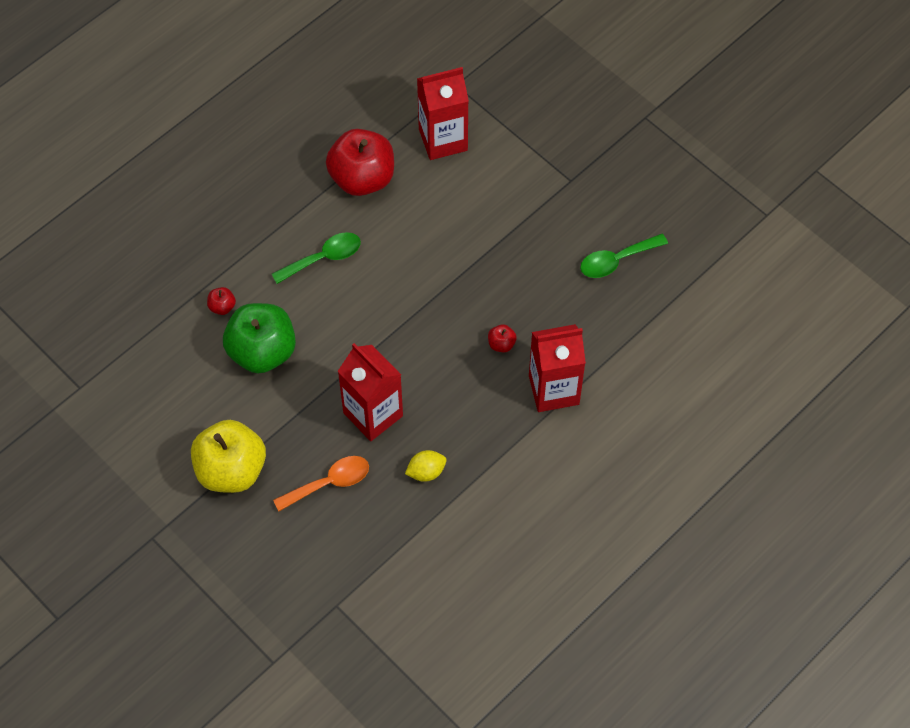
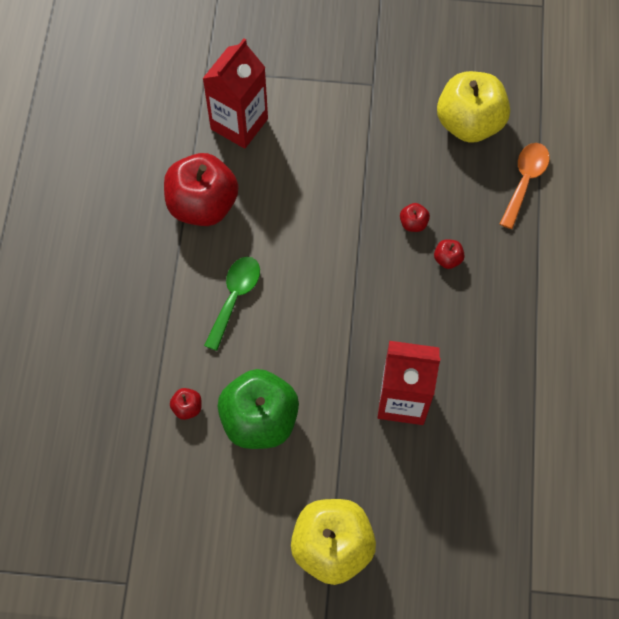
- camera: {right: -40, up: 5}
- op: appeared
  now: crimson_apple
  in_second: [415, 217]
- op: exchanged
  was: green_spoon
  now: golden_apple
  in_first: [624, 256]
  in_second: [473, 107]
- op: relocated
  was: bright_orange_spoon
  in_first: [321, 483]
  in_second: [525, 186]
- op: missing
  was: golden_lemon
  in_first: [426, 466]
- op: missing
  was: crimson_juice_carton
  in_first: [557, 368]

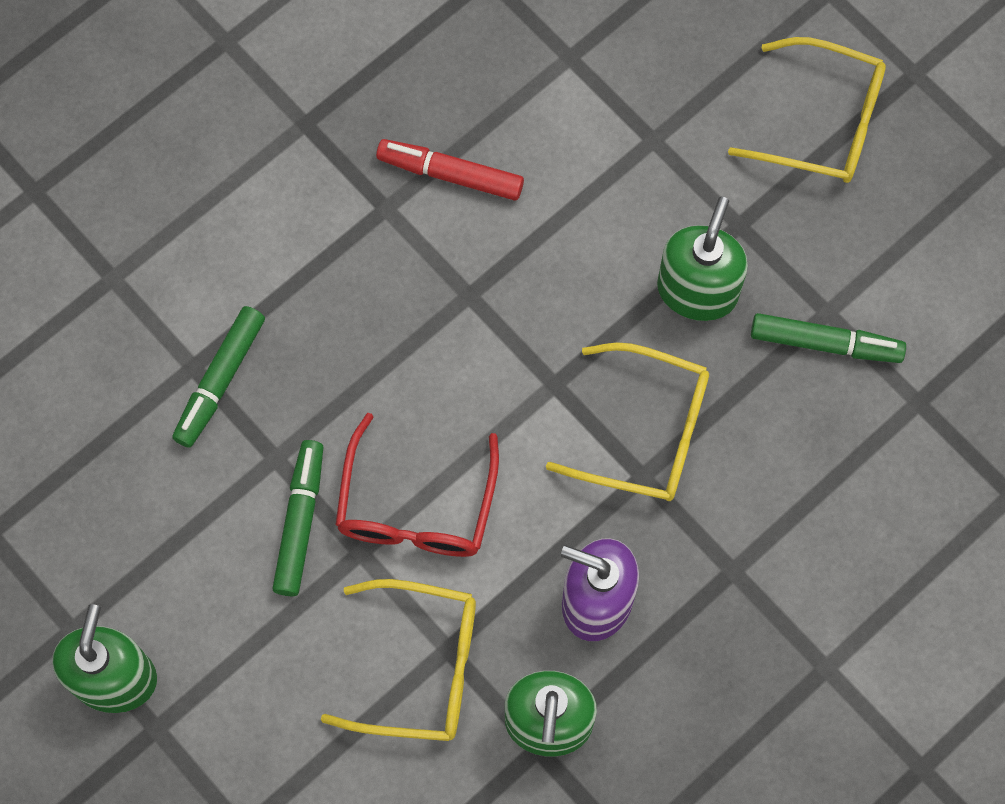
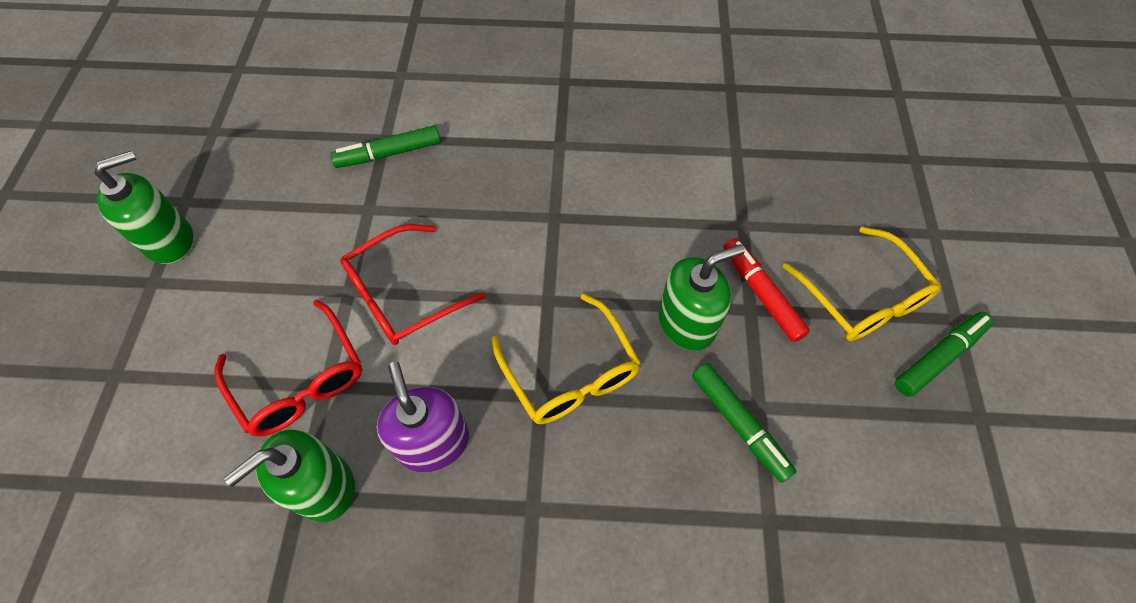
- camera: {right: 45, up: -10}
- op: colour
  was: golden_eyeglasses
  now: crimson_eyeglasses
  in_first: [398, 660]
  in_second: [288, 368]
- op: relocated
  was: crimson_felt_pen
  in_first: [450, 170]
  in_second: [766, 290]
- op: relocated
  was: green_felt_pen
  in_first: [297, 518]
  in_second: [944, 354]

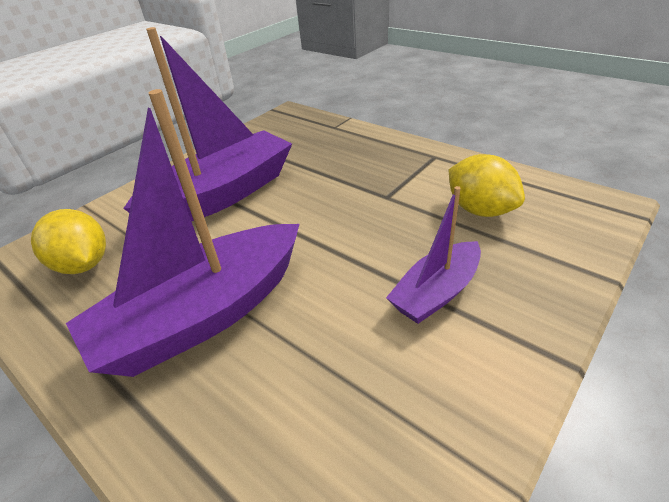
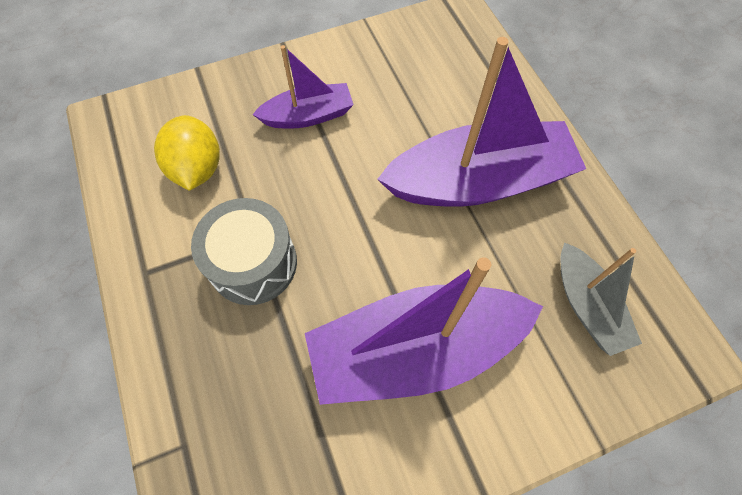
- camera: {right: -155, up: 25}
- op: appeared
  now: grey_toy_drum
  in_second: [244, 251]
- op: exchanged
  was: golden_lemon
  now: grey_boat
  in_first: [68, 241]
  in_second: [601, 299]

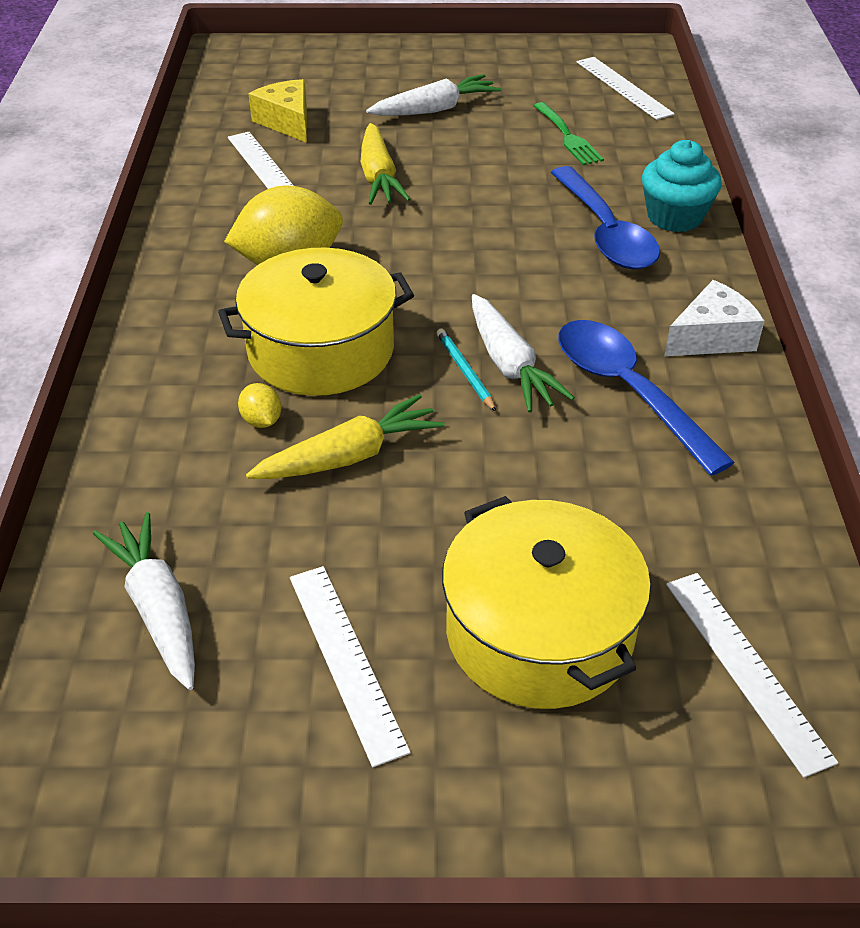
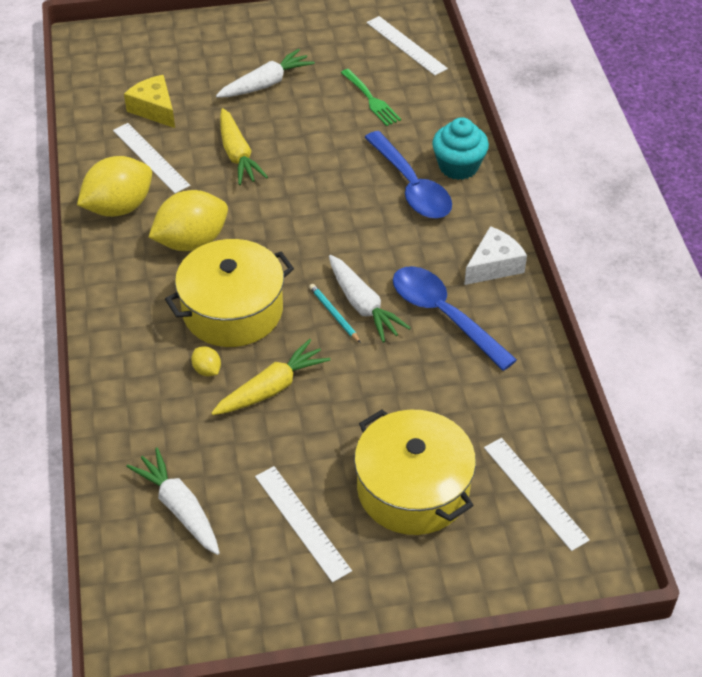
- camera: {right: -10, up: 5}
- op: appeared
  now: golden_lemon
  in_second: [114, 186]

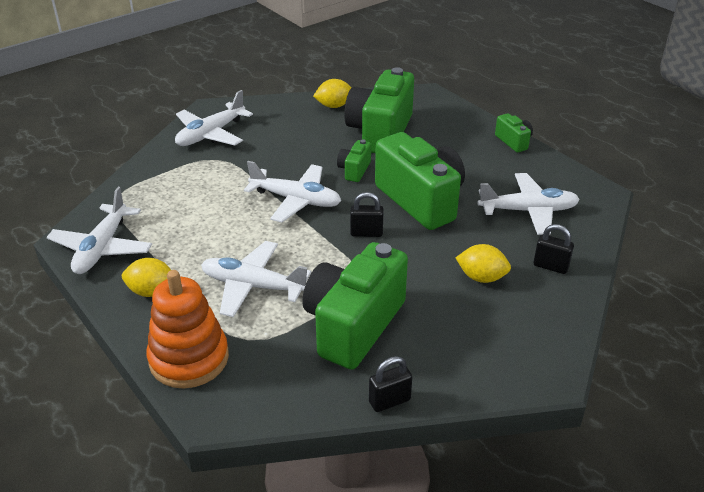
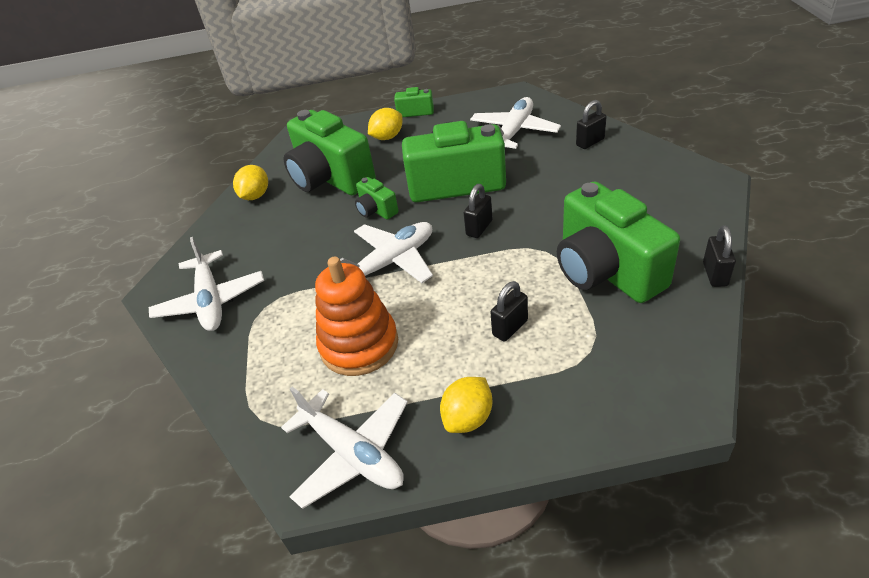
- camera: {right: -55, up: 5}
- op: relocated
  was: bright_orange_stacking_toy
  in_first: [188, 329]
  in_second: [356, 316]
- op: relocated
  was: golden_lemon
  in_first: [483, 263]
  in_second: [385, 124]
- op: exchanged
  was: pure_white_plane
  now: jet-black_padlock
  in_first: [256, 279]
  in_second: [509, 311]

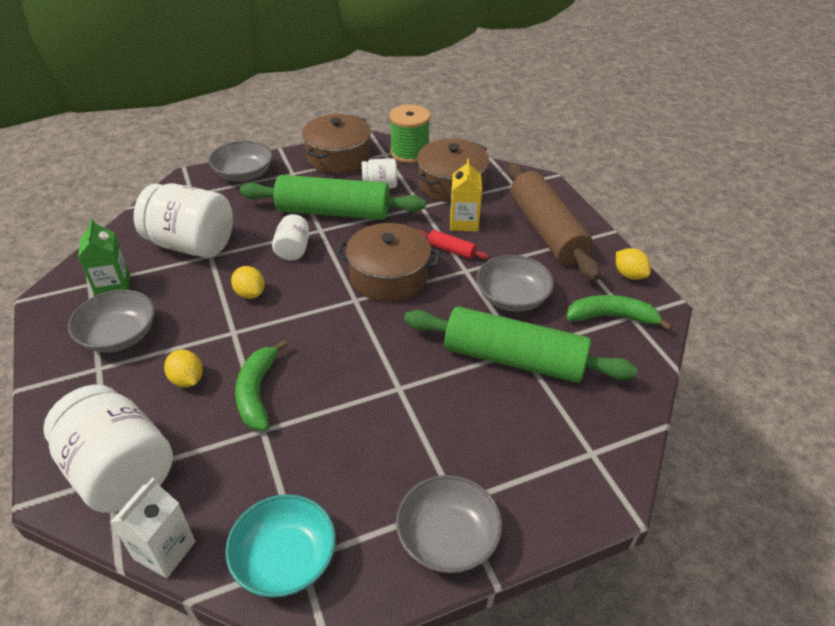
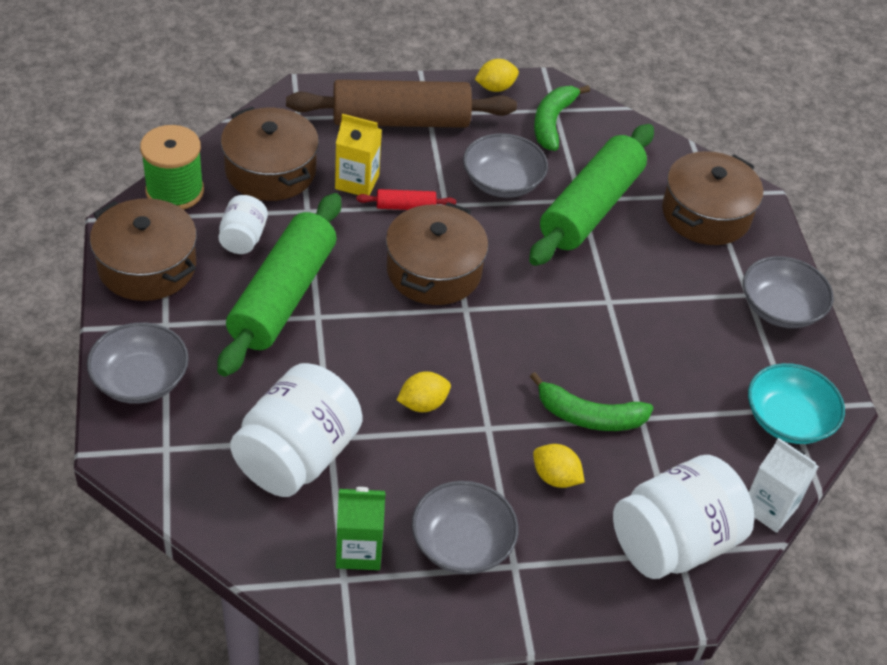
- camera: {right: -80, up: 5}
- op: spun
  was: crimson_pastry_roller
  in_first: [453, 244]
  in_second: [406, 199]
  clockwise: 45
- op: spun
  was: golden_lemon
  in_first: [183, 368]
  in_second: [559, 466]
  clockwise: 60
- op: appeared
  now: dark_brown_cooking_pot
  in_second: [712, 198]
- op: missing
  was: pure_white_jar
  in_first: [290, 237]

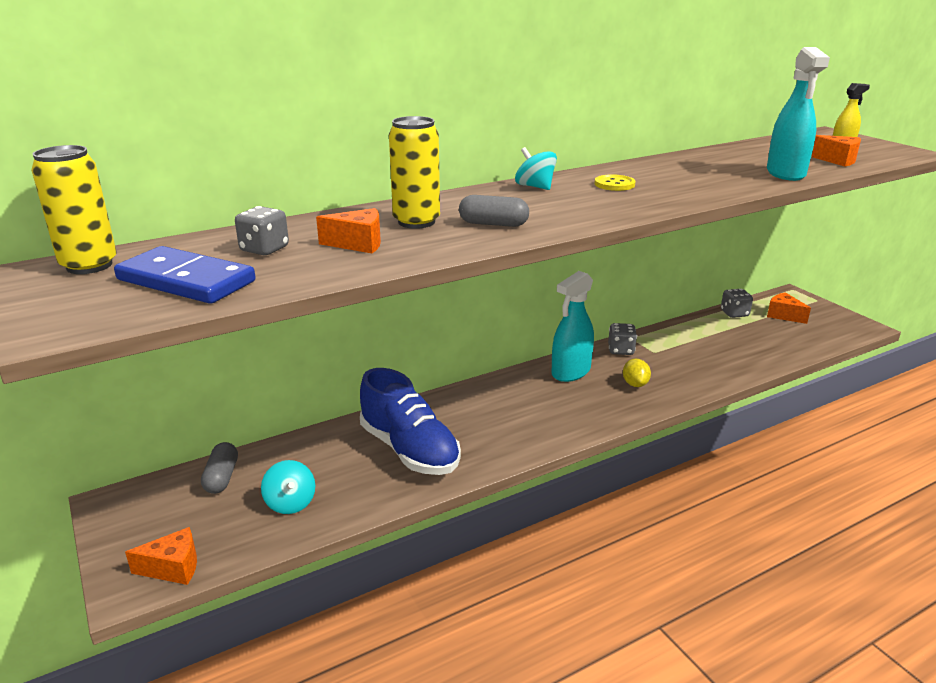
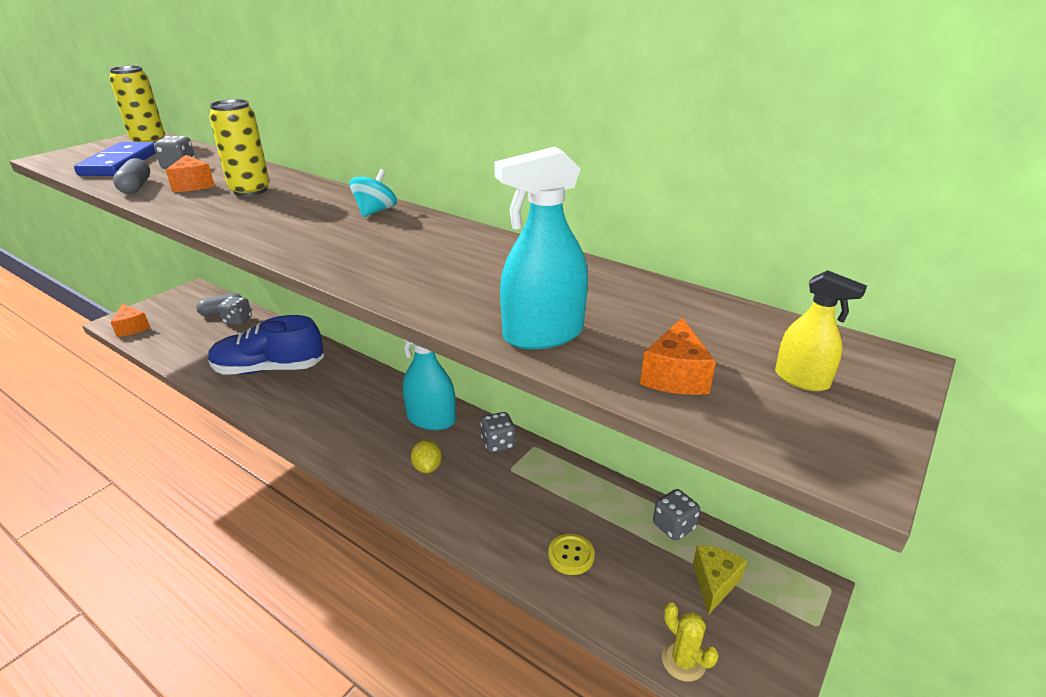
- camera: {right: 65, up: 5}
- op: relocated
  was: grey_pill
  in_first: [494, 211]
  in_second: [131, 176]
- op: spun
  was: royal_blue_lace-up_shoe
  in_first: [410, 421]
  in_second: [266, 345]
  clockwise: 60
- op: appeared
  now: grey_game_die
  in_second: [235, 311]
- op: spun
  was: golden_lemon
  in_first: [637, 373]
  in_second: [426, 456]
  clockwise: -75
- op: relocated
  was: golden_sewing_button
  in_first: [614, 182]
  in_second: [571, 554]
- op: appeared
  now: golden_cactus
  in_second: [690, 642]
- op: colour
  was: bright_orange_cheese
  now: golden_cheese
  in_first: [789, 308]
  in_second: [720, 580]
- op: missing
  was: aqua_toy_top
  in_first: [288, 487]

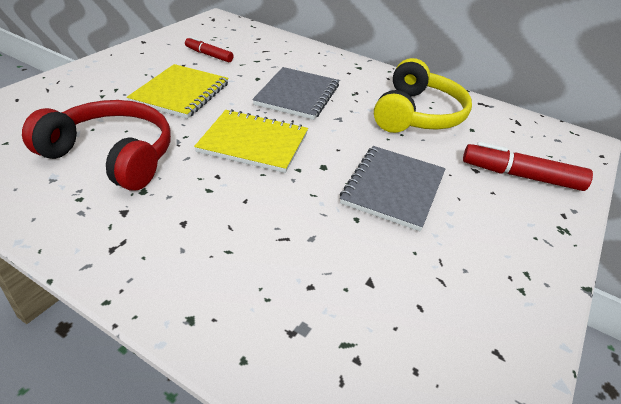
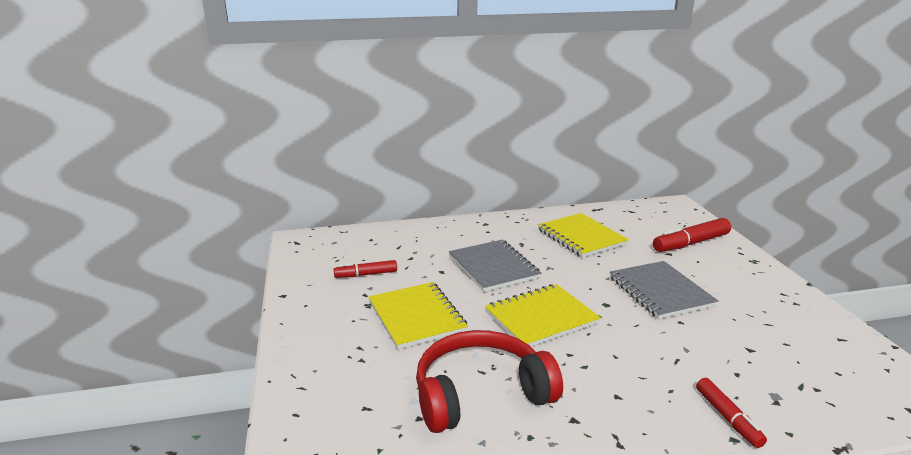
- camera: {right: -40, up: -15}
- op: exchanged
  was: golden_headset
  now: golden_notepad
  in_first: [423, 95]
  in_second: [583, 235]
- op: appeared
  now: crimson_felt_pen
  in_second: [731, 413]

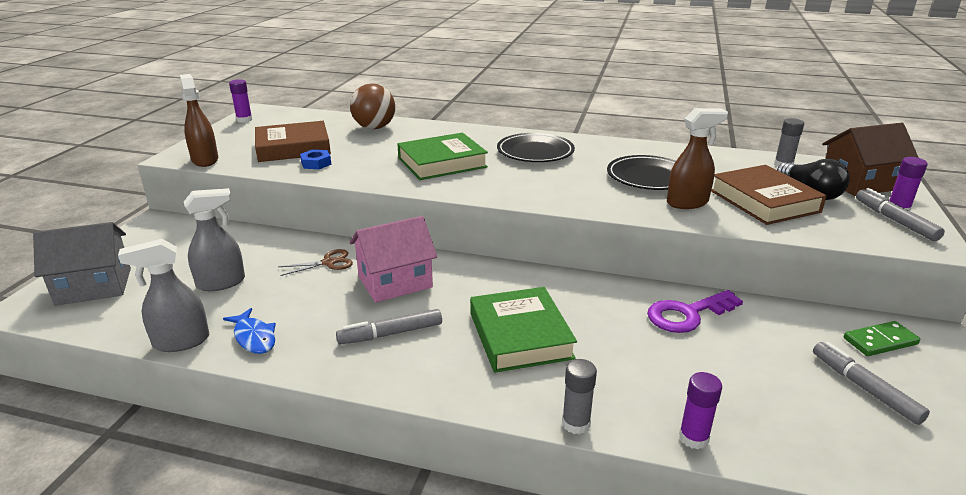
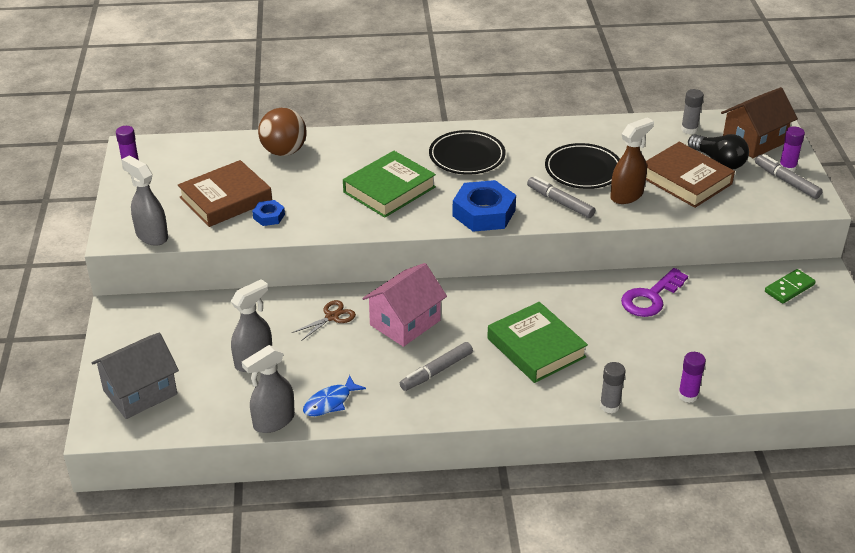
- camera: {right: -20, up: 10}
- op: colour
  was: dark_brown_spray_bottle
  now: grey_spray_bottle
  in_first: [199, 120]
  in_second: [144, 201]
- op: spun
  was: royal_blue_fish
  in_first: [249, 331]
  in_second: [334, 395]
  clockwise: 105
- op: appeared
  now: royal_blue_hexagon_nut
  in_second: [484, 206]
- op: relocated
  was: grey_felt_pen
  in_first: [871, 383]
  in_second: [561, 197]

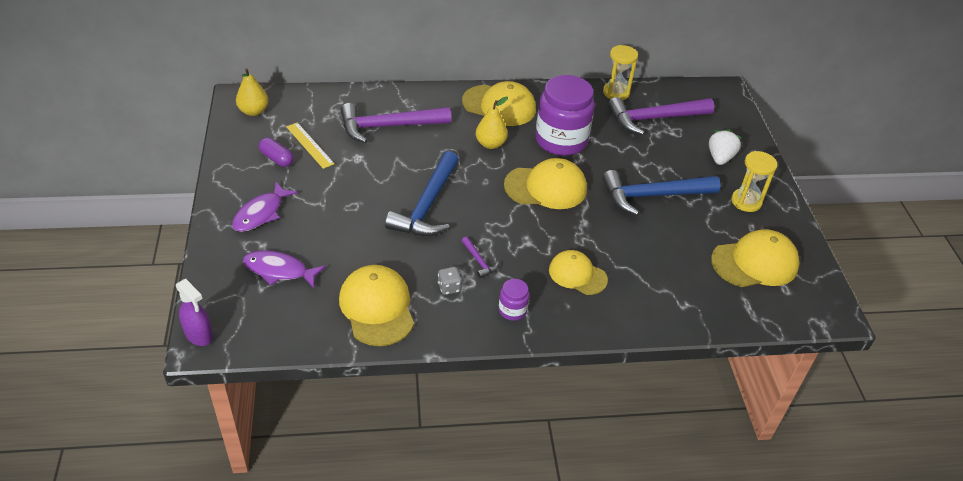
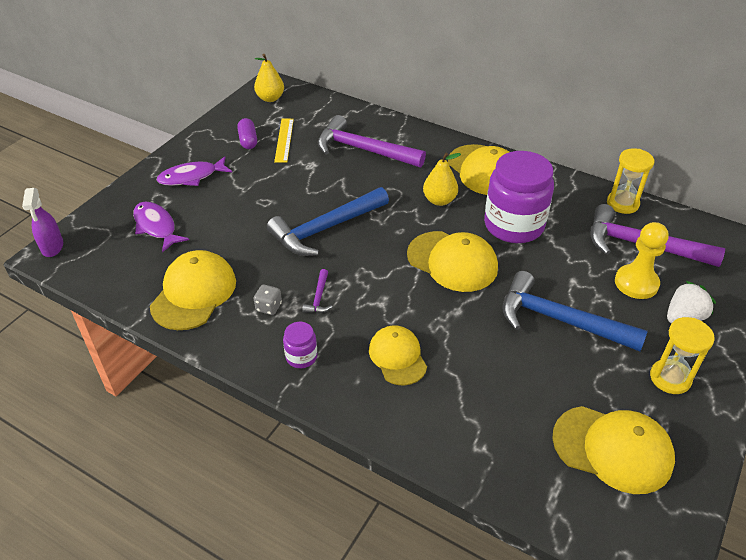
- camera: {right: 40, up: 0}
- op: appeared
  now: golden_chess_pawn
  in_second: [642, 260]

